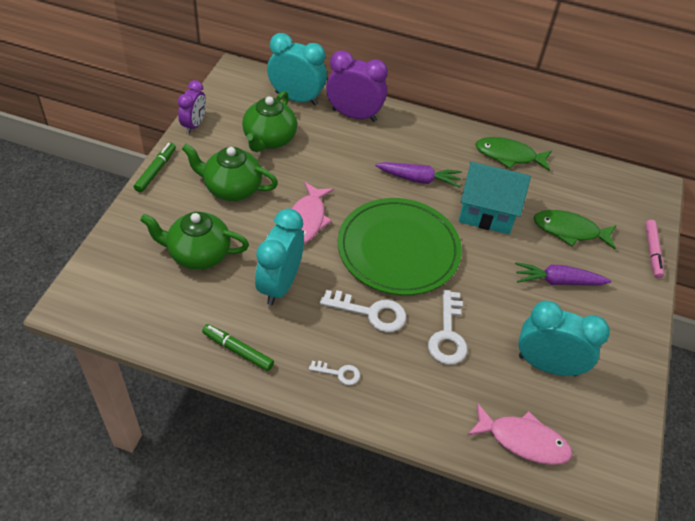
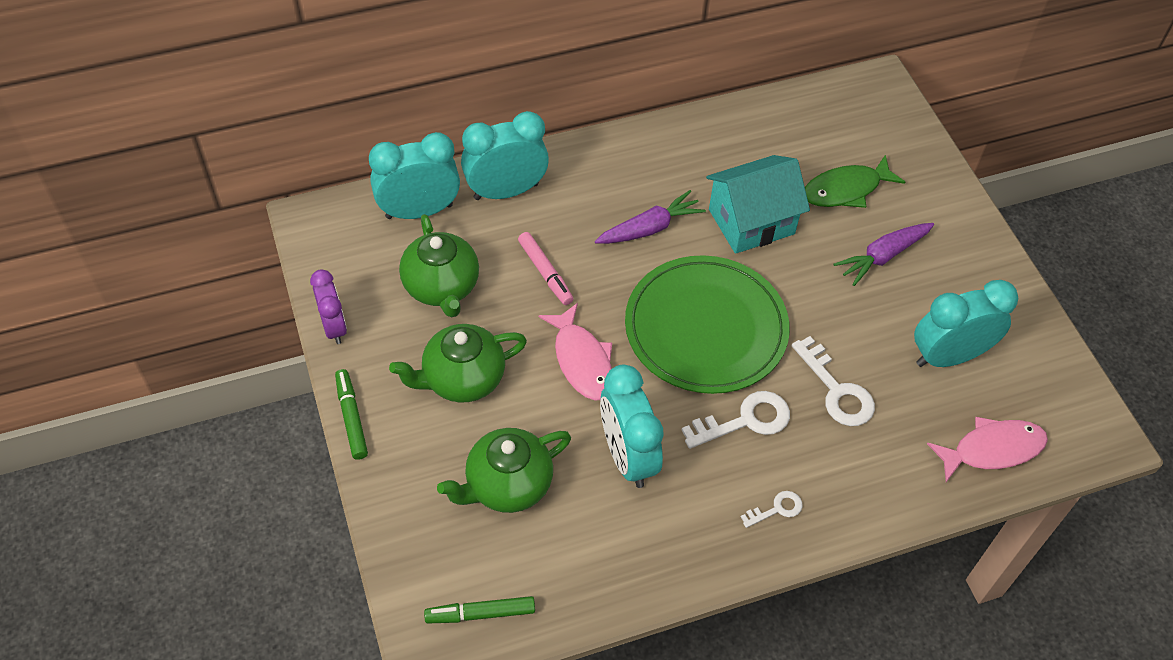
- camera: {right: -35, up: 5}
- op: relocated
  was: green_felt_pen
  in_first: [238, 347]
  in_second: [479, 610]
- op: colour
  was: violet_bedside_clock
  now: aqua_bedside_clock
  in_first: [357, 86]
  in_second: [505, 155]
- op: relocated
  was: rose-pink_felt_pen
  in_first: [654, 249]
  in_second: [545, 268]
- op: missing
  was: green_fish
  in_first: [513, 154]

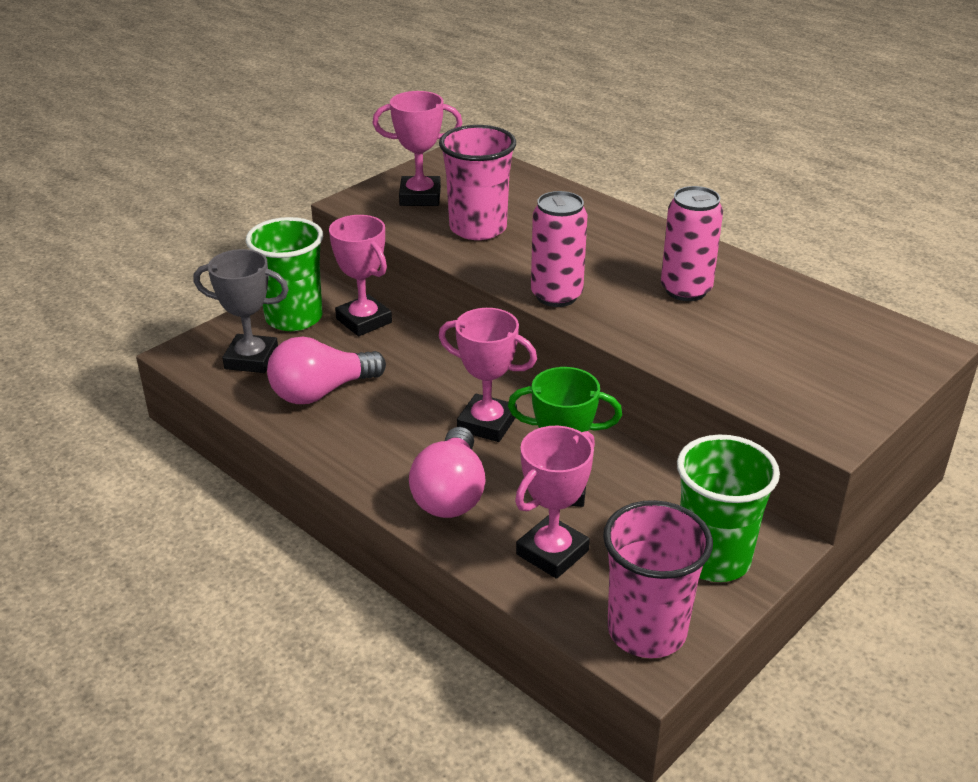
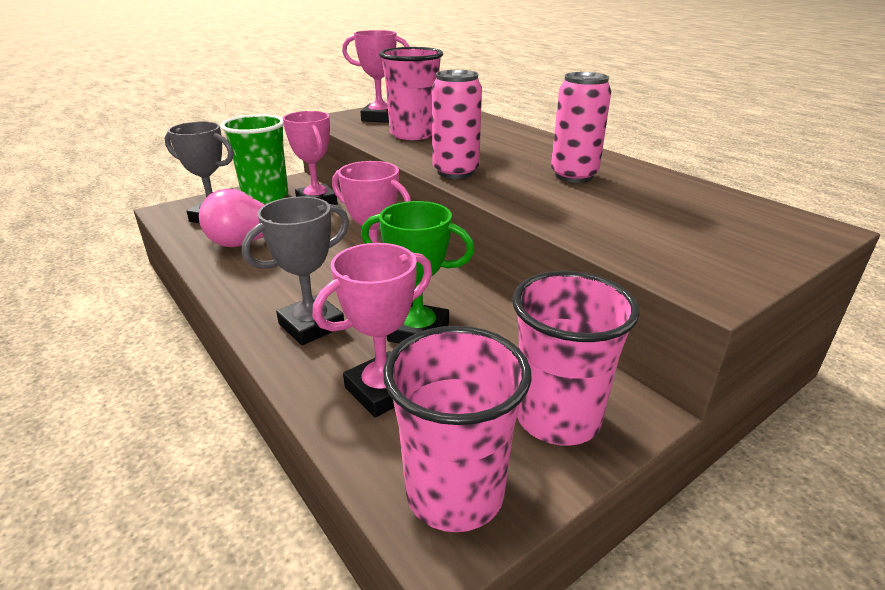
- camera: {right: 10, up: -5}
- op: exchanged
  was: rose-pink_bulb
  now: grey_prize_cup
  in_first: [447, 472]
  in_second: [295, 270]
- op: colour
  was: green_beaker
  now: rose-pink_beaker
  in_first: [728, 508]
  in_second: [576, 358]

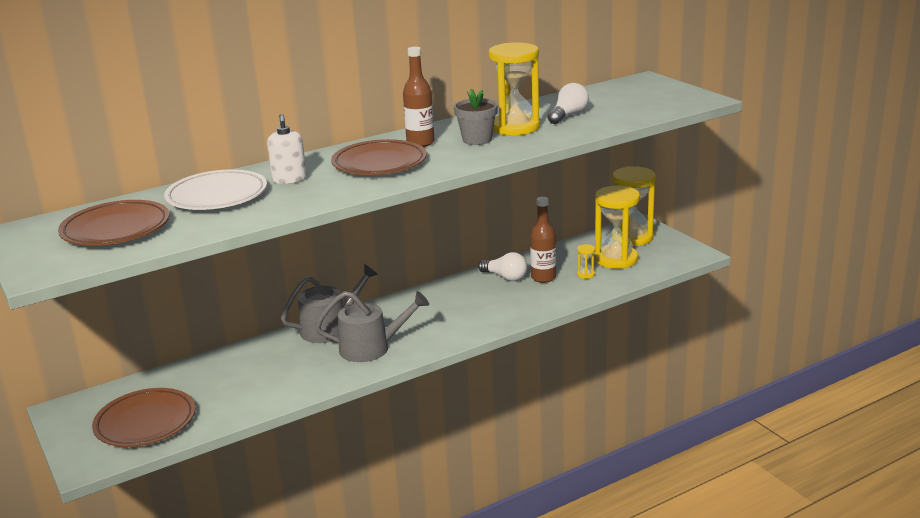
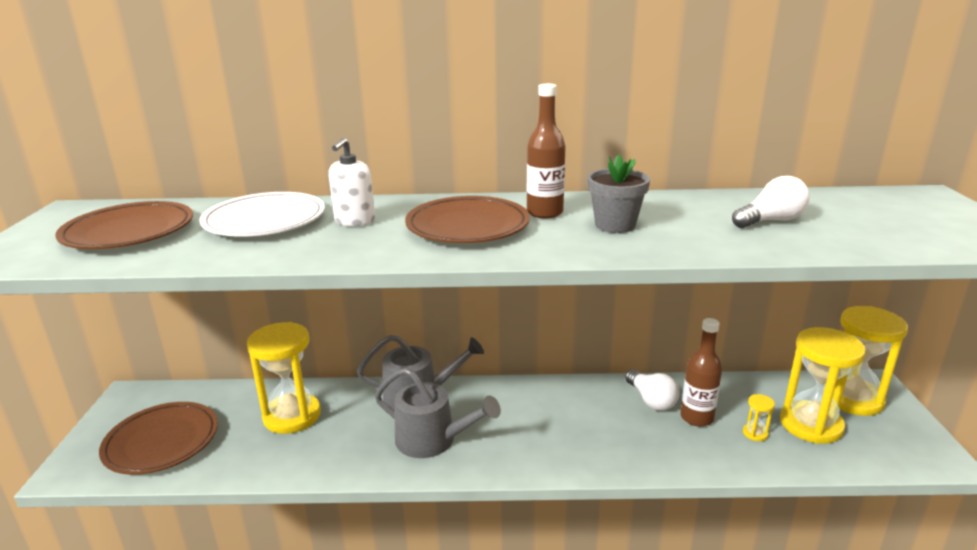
- camera: {right: 30, up: 0}
- op: relocated
  was: golden_sand_timer
  in_first: [514, 88]
  in_second: [284, 378]

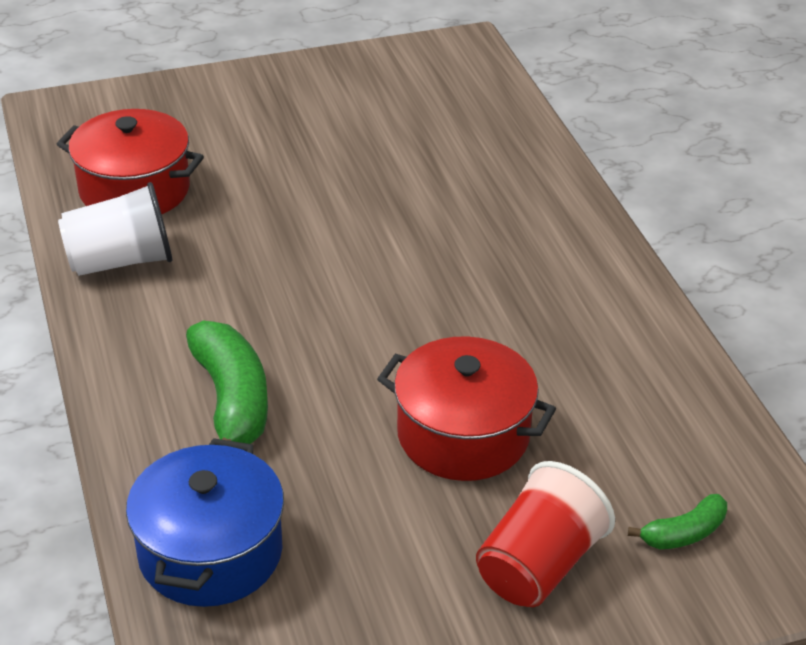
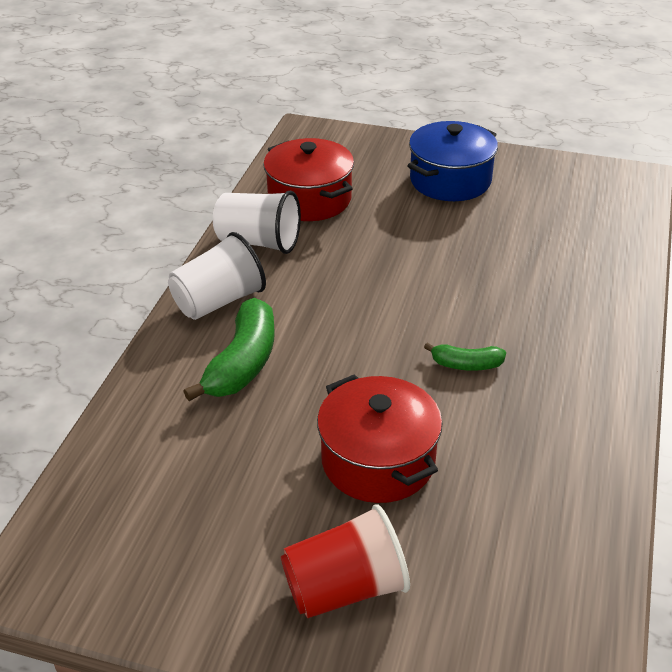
- camera: {right: 35, up: 0}
- op: appeared
  now: pure_white_beaker
  in_second: [217, 276]
- op: relocated
  was: royal_blue_cooking_pot
  in_first: [205, 522]
  in_second: [452, 161]
- op: relocated
  was: green_banana_fruit
  in_first: [677, 521]
  in_second: [465, 356]

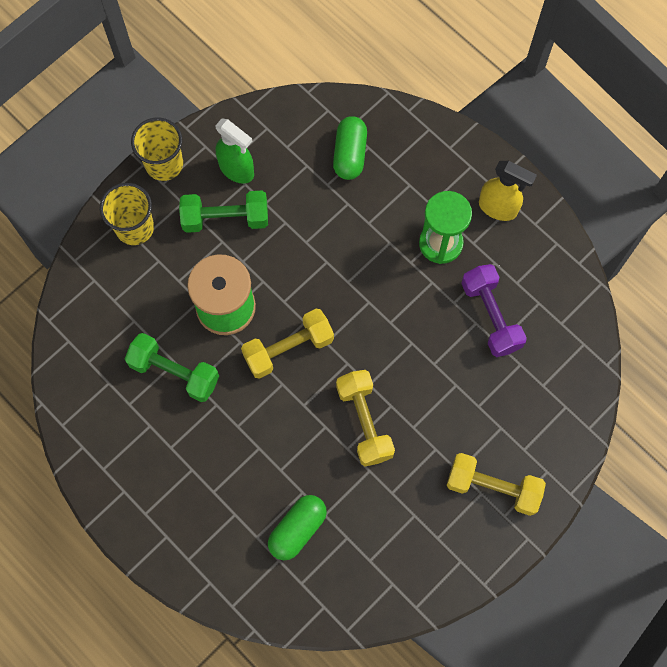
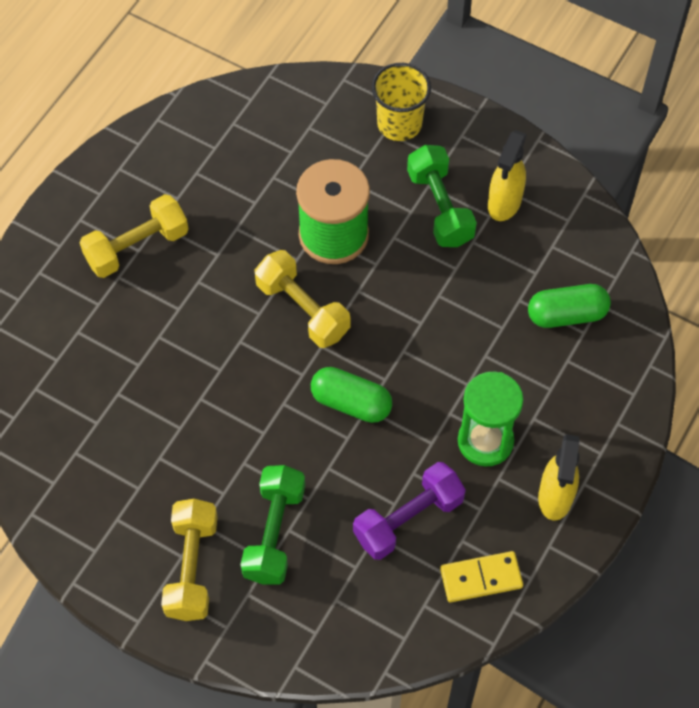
- camera: {right: 75, up: -10}
- op: relocated
  was: golden_dumbbell
  in_first: [365, 418]
  in_second: [134, 236]
- op: relocated
  was: green_dumbbell
  in_first: [172, 367]
  in_second: [272, 525]
- op: relocated
  was: green_pill
  in_first: [297, 527]
  in_second: [351, 395]
- op: appeared
  now: golden_domino
  in_second: [481, 576]
- op: colour
  was: green_spray_bottle
  now: golden_spray_bottle
  in_first: [234, 151]
  in_second: [507, 175]
- op: missing
  was: golden_beaker
  in_first: [157, 149]

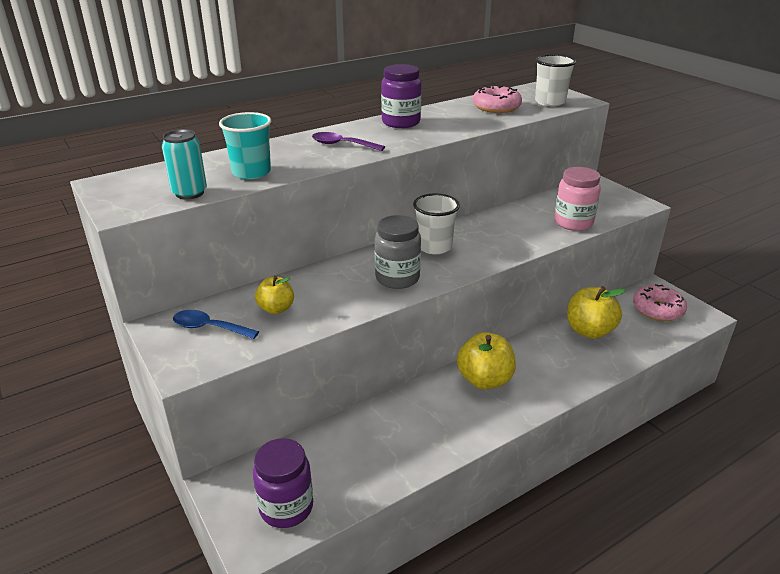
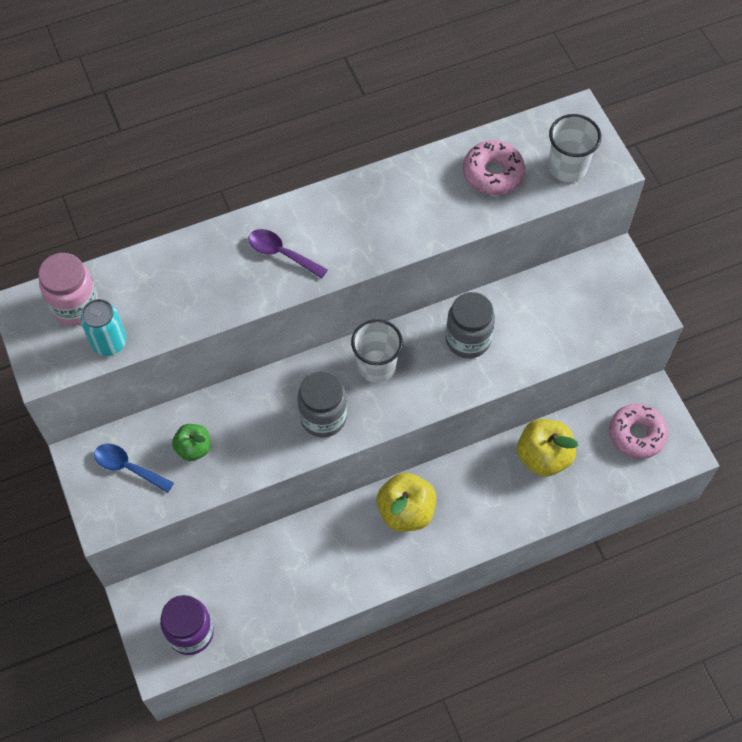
- camera: {right: 10, up: 30}
- op: relocated
  was: rose-pink_jar
  in_first: [577, 199]
  in_second: [68, 289]
- op: colour
  was: golden_apple
  now: green_apple
  in_first: [274, 295]
  in_second: [191, 442]
- op: appeared
  now: grey_jar
  in_second: [470, 325]
- op: missing
  was: aqua_beaker
  in_first: [245, 145]
- op: missing
  was: violet_jar
  in_first: [401, 96]

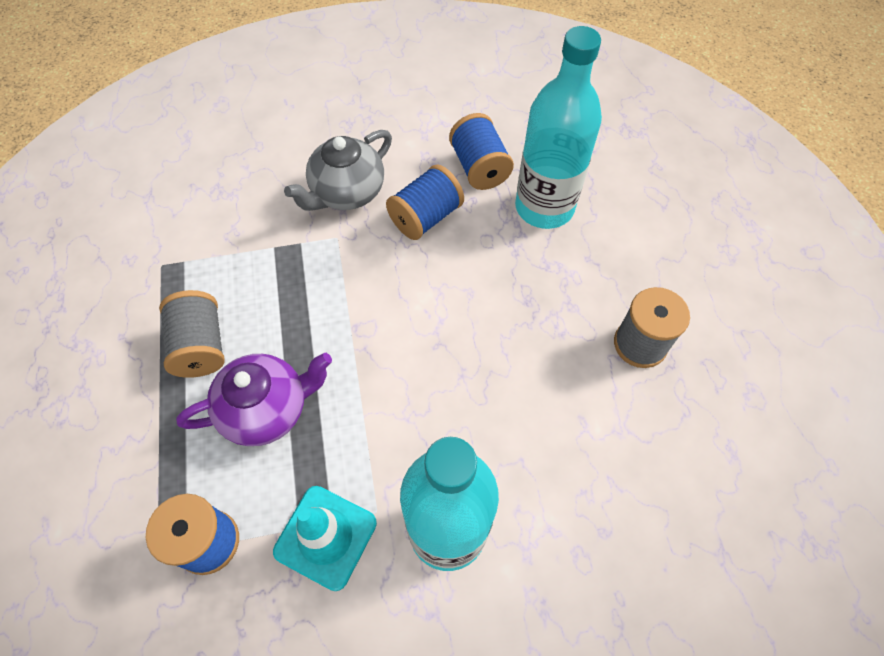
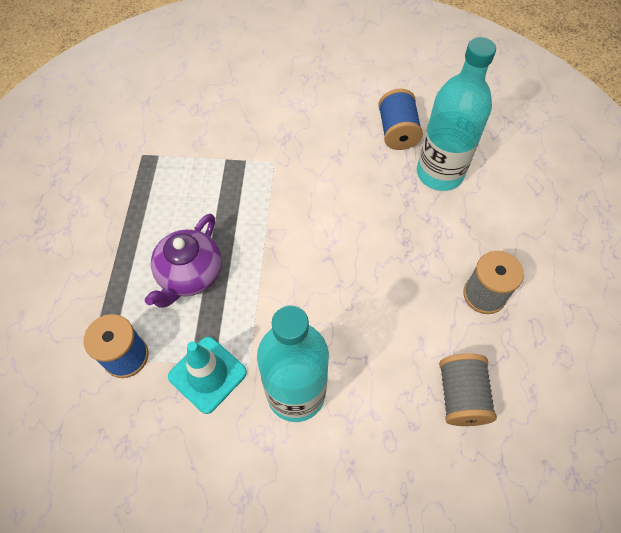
- camera: {right: 15, up: 0}
- op: spun
  was: violet_tea_pot
  in_first: [254, 399]
  in_second: [183, 261]
  clockwise: 120
- op: relocated
  was: grey_bobbin
  in_first: [192, 334]
  in_second: [468, 389]
- op: missing
  was: grey_tea_pot
  in_first: [338, 170]
- op: missing
  was: royal_blue_bobbin
  in_first: [425, 202]

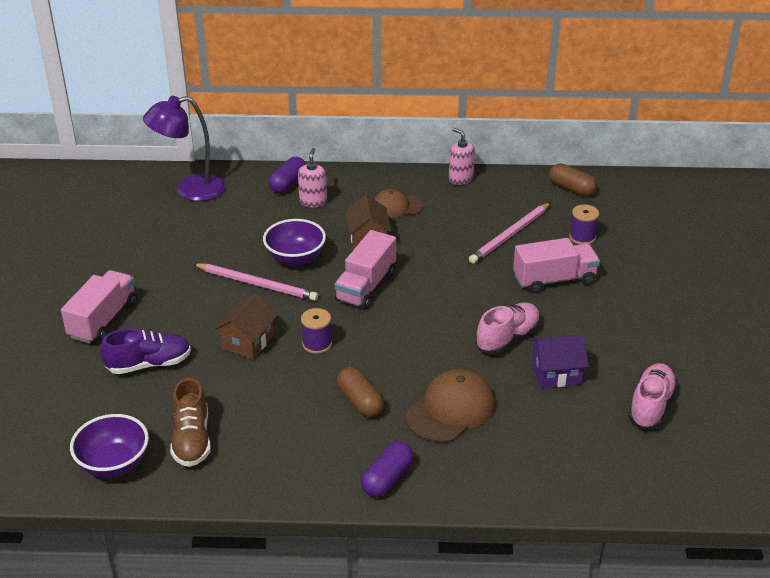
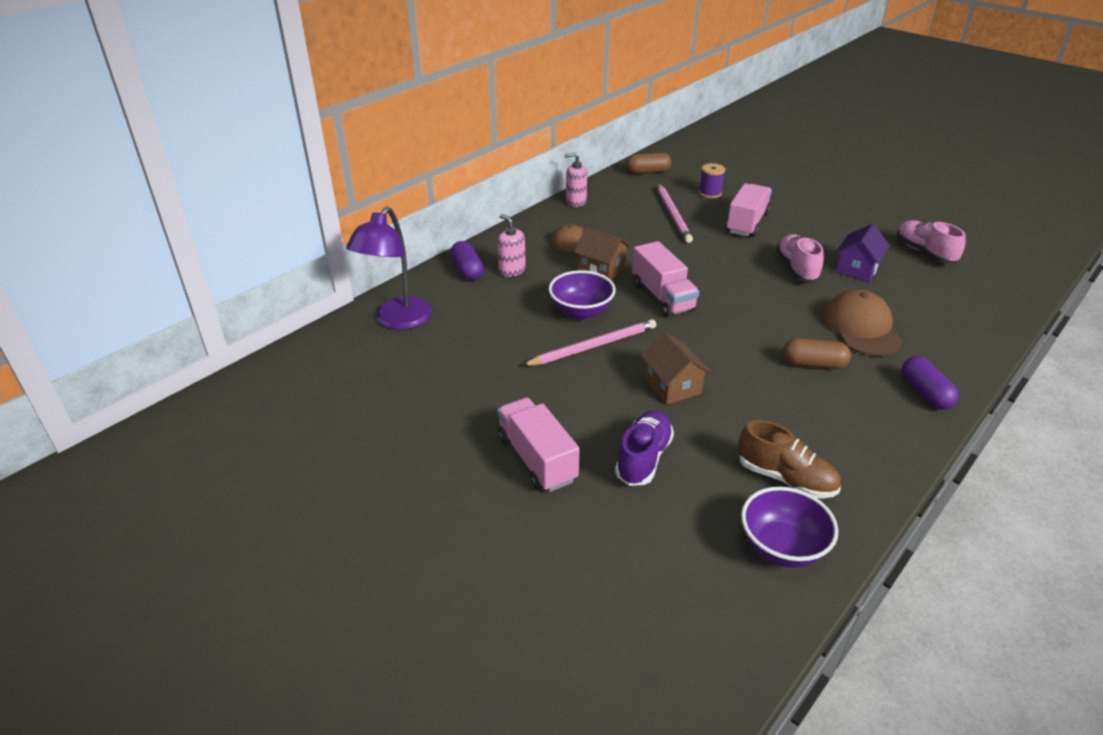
- camera: {right: -50, up: 0}
- op: missing
  was: violet_bobbin
  in_first: [316, 331]

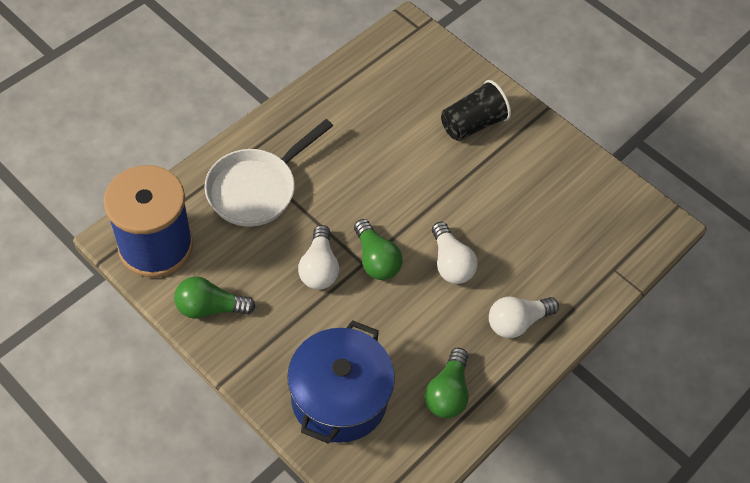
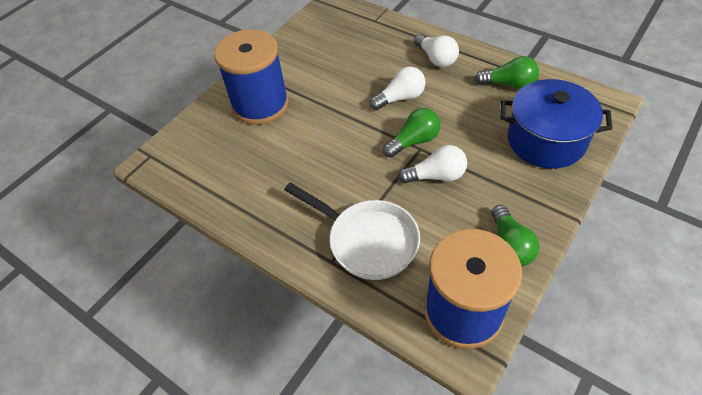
- camera: {right: -90, up: -5}
- op: exchanged
  was: jet-black_beaker
  now: royal_blue_bobbin
  in_first: [476, 110]
  in_second: [251, 77]

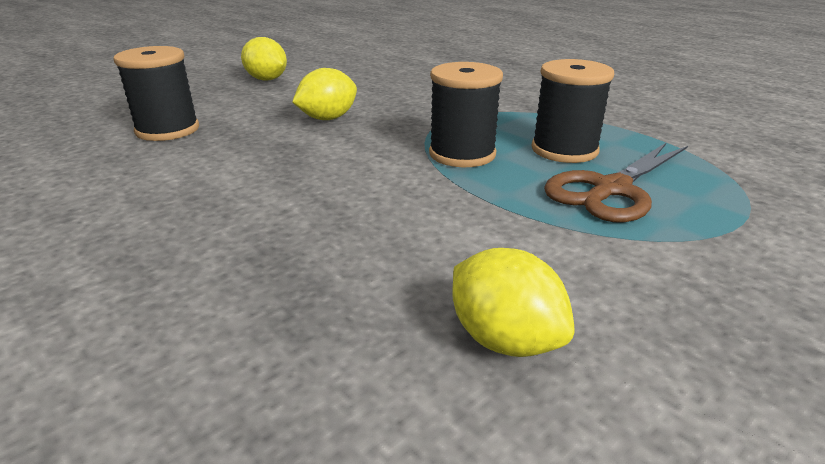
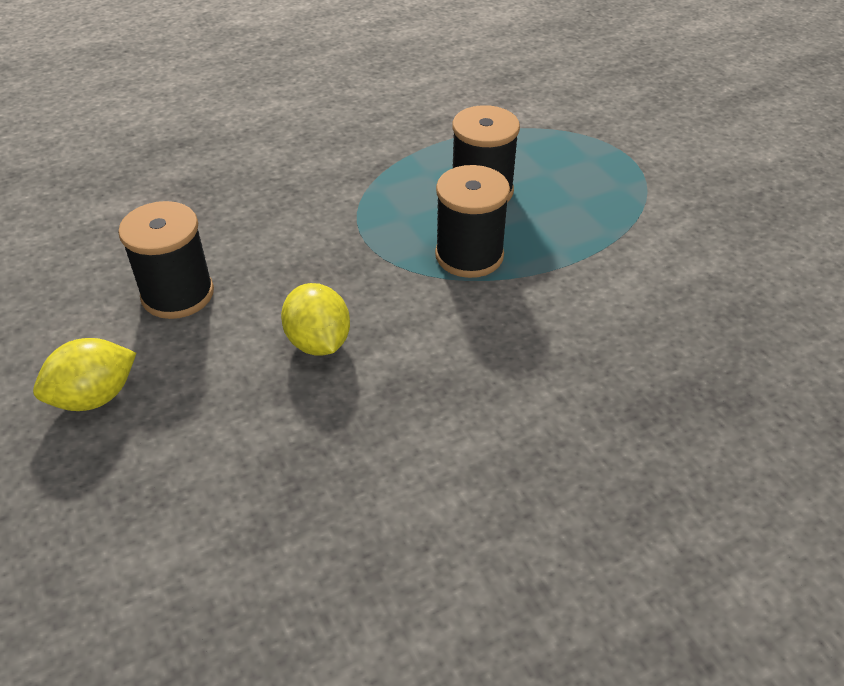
- camera: {right: -75, up: 15}
- op: relocated
  was: jet-black_bobbin
  in_first: [156, 93]
  in_second: [166, 260]
- op: missing
  was: golden_lemon
  in_first: [513, 302]
- op: missing
  was: dark_brown_pair_of_scissors
  in_first: [616, 182]

